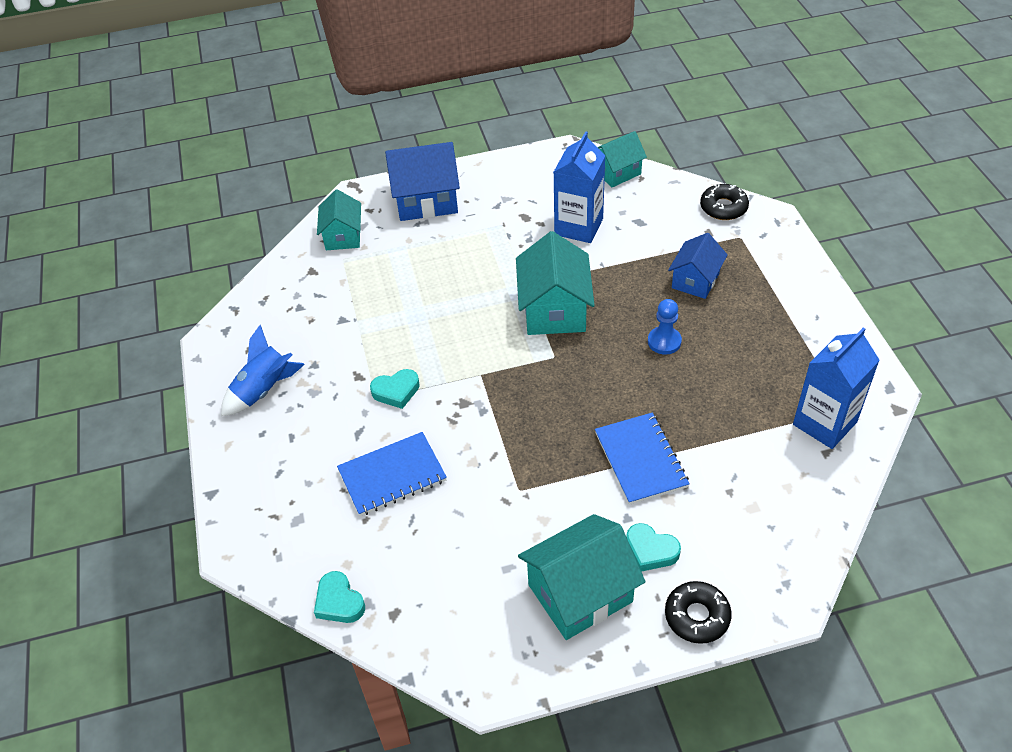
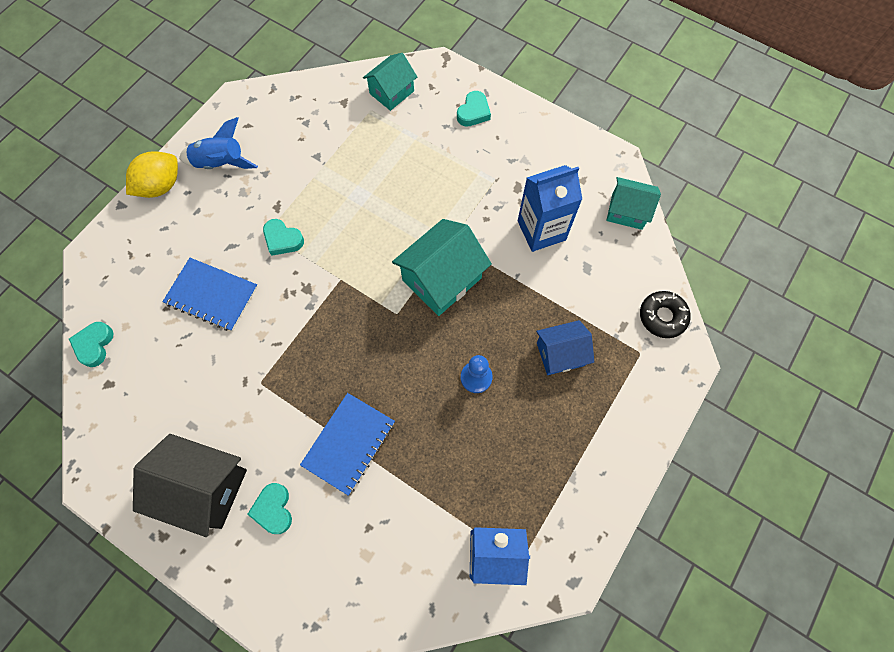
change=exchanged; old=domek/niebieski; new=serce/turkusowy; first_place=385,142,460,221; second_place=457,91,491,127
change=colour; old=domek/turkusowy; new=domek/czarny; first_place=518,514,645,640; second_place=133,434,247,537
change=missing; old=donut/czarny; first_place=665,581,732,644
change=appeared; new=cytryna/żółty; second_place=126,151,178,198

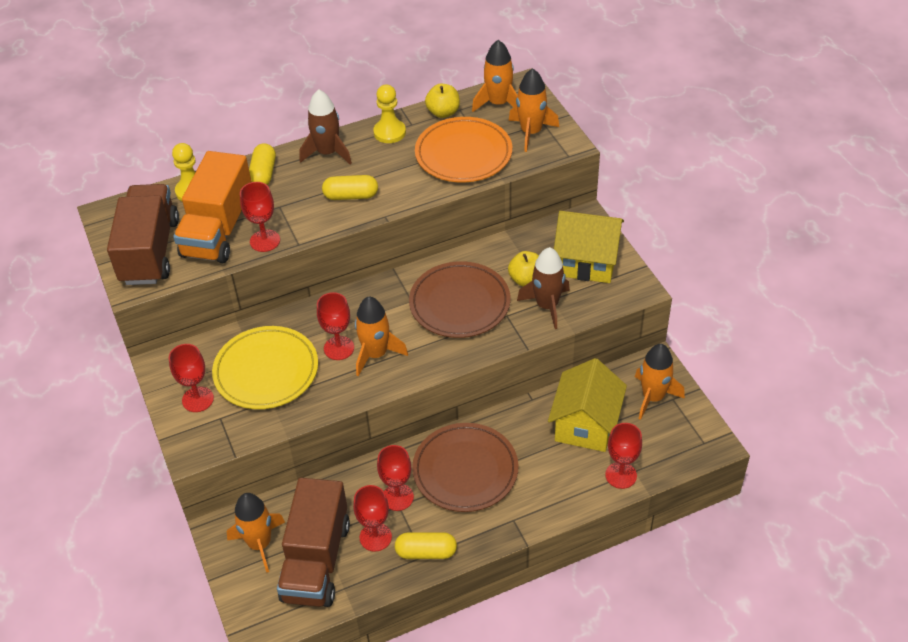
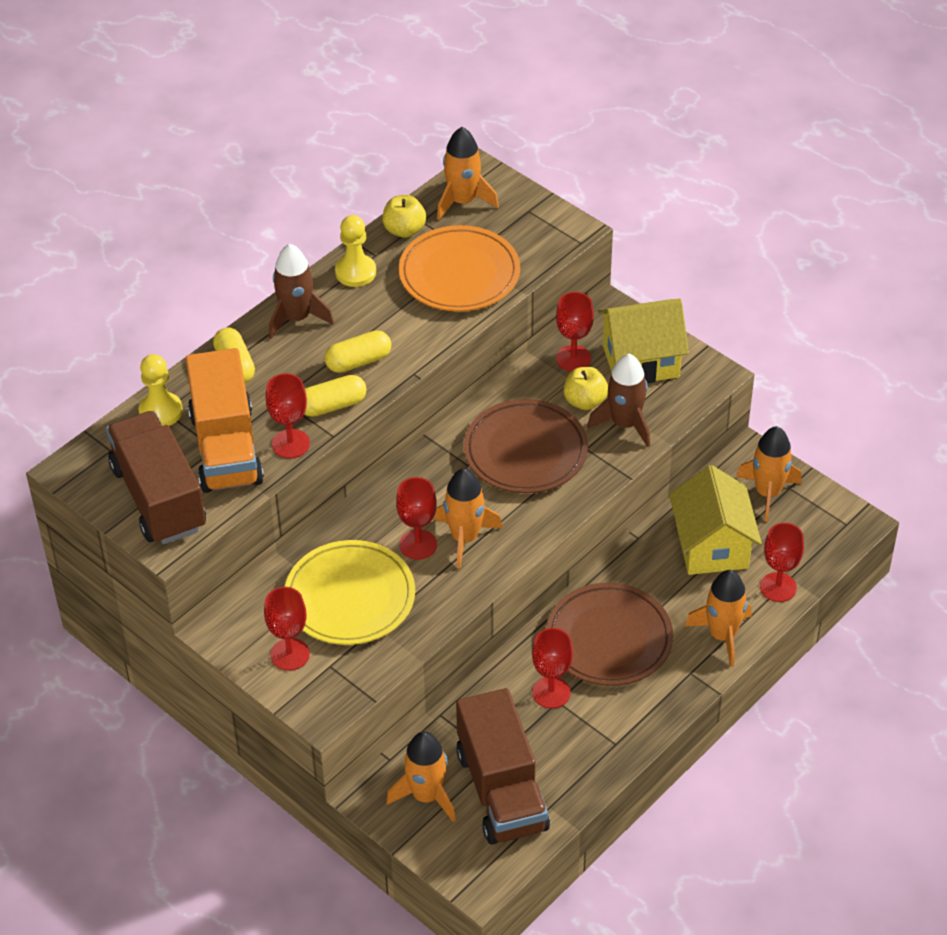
change=relocated; old=kielich/czerwony; first_place=353,485,392,552; second_place=556,292,594,371
change=relocated; old=kapsułka/żółty; first_place=395,532,457,559; second_place=305,375,367,417
change=relocated; old=rakieta/pomarańczowy; first_place=509,68,559,152; second_place=685,570,752,667

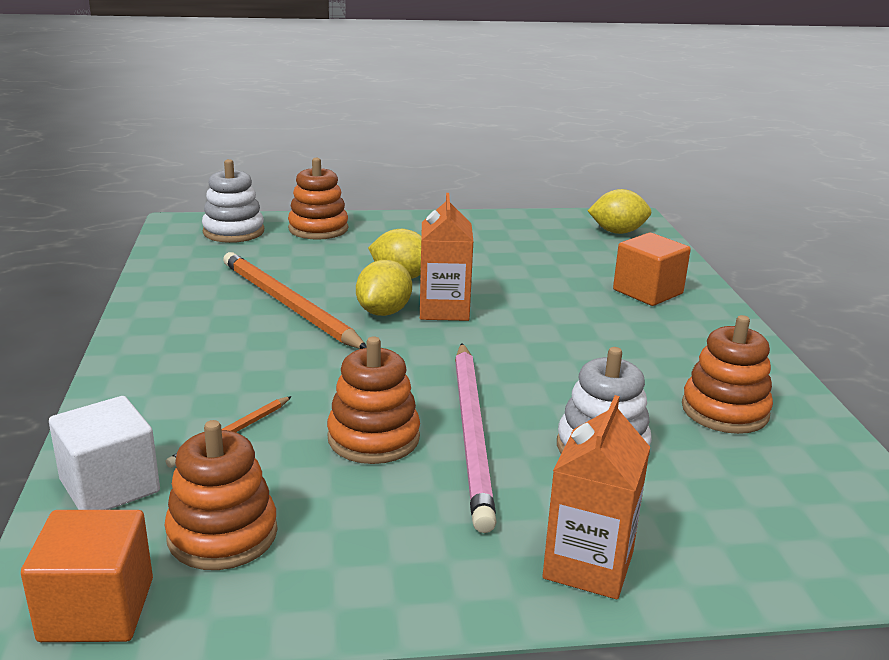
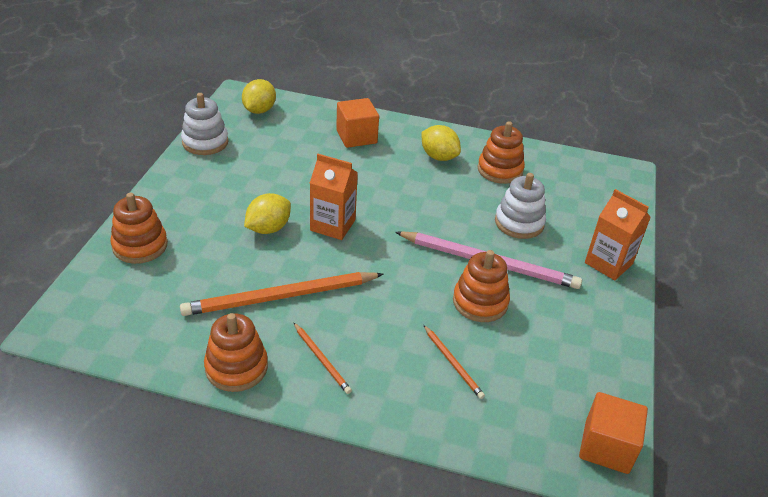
change=missing; old=sześcian/biały; first_place=49,396,160,510
change=relocated; old=zabawka nakładanka/pomarańczowy; first_place=164,420,278,570; second_place=204,313,268,392
change=relocated; old=zabawka nakładanka/biały; first_place=202,159,264,243; second_place=181,93,229,155
change=relocated; old=cytryna/żółty; first_place=356,260,412,316; second_place=421,125,461,161
change=appeared; new=ołówek/pomarańczowy; second_place=294,323,352,394

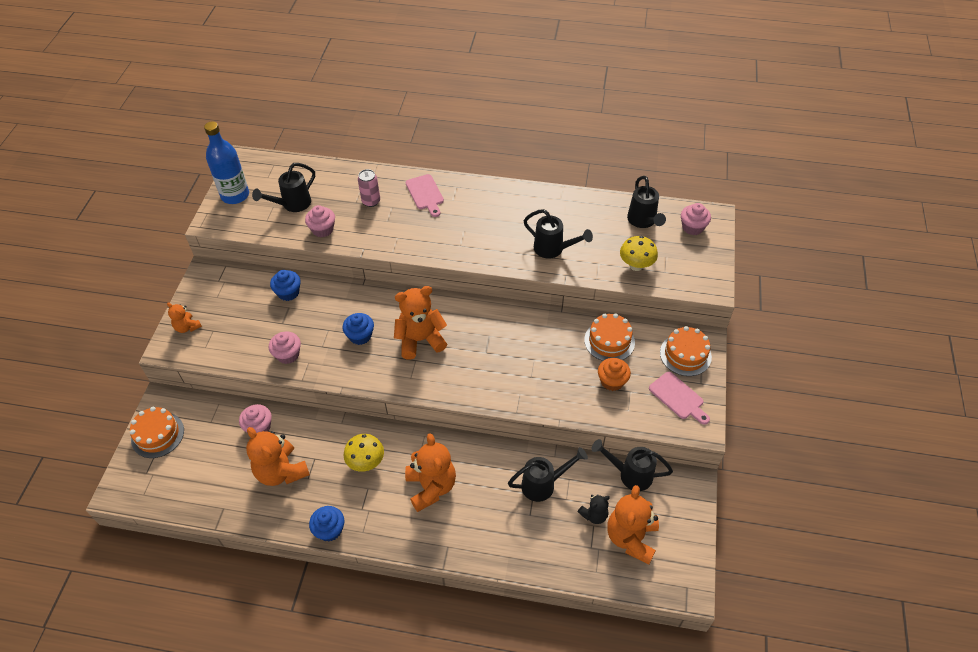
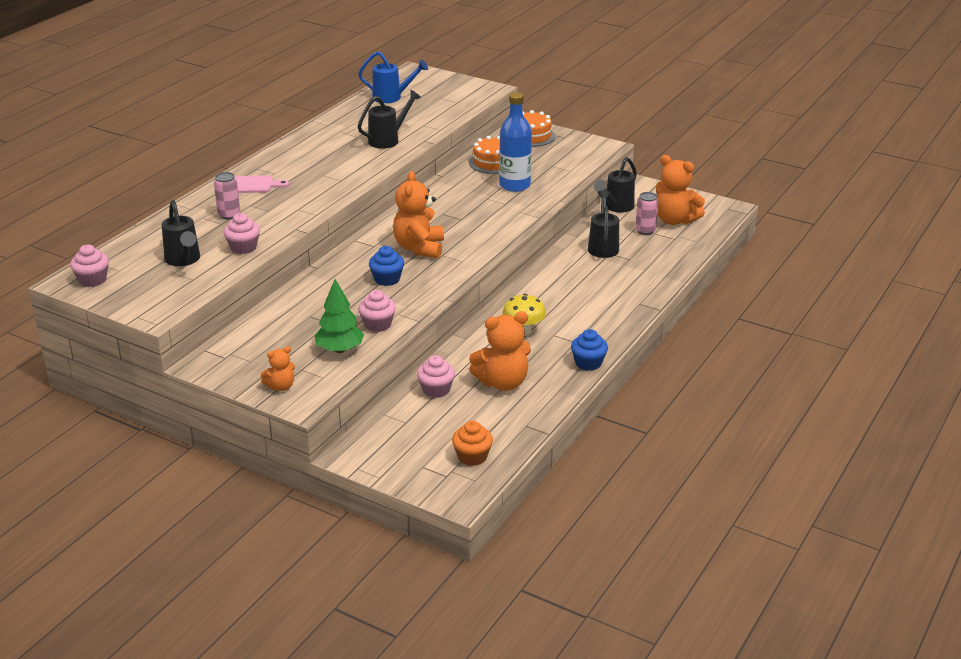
change=missing; old=tort/pomarańczowy; first_place=130,407,184,458
change=relocated; old=butelka/niebieski; first_place=204,122,249,204; second_place=499,92,532,192
change=missing; old=muffinka/niebieski; first_place=270,270,301,301
change=missing; old=miś/pomarańczowy; first_place=405,433,456,512
change=exchanged; old=miś/czarny; new=puszka/różowy; first_place=578,494,610,524; second_place=635,192,658,235
change=relocated; old=muffinka/pomarańczowy; first_place=598,358,631,391; second_place=452,420,493,466
change=missing; old=grzyb/żółty; first_place=620,236,658,271
change=colour; old=konewka/czarny; new=konewka/niebieski; first_place=627,176,666,228; second_place=358,51,428,103
change=missing; old=deska do krojenia/różowy; first_place=649,372,710,425
change=relocated; old=muffinka/różowy; first_place=681,203,711,235; second_place=70,245,109,287
change=appeared; new=drzewko/zielony; second_place=314,279,364,353

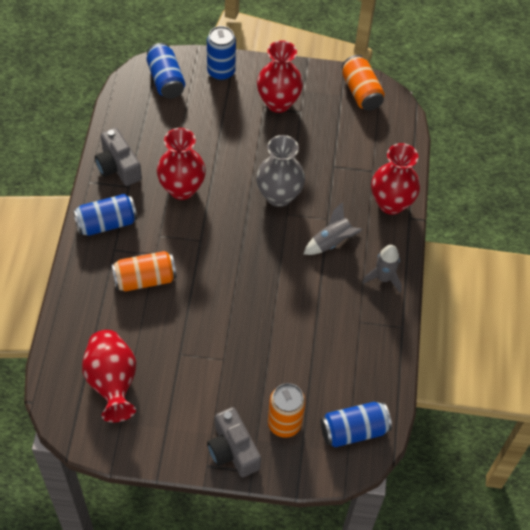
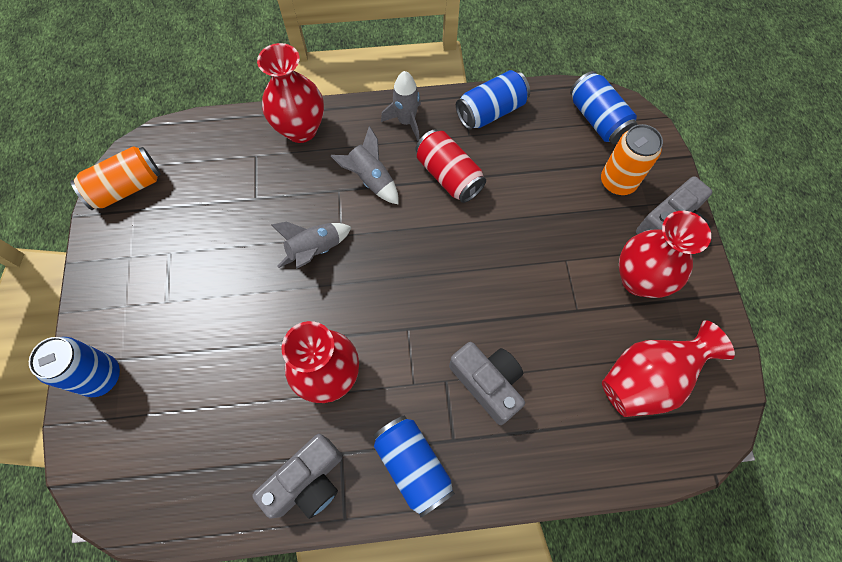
change=exchanged; old=puszka/pomarańczowy; new=aparat fotograficzny/szary; first_place=111,251,177,291; second_place=449,342,525,425
change=relocated; old=puszka/niebieski; first_place=147,43,185,99; second_place=456,70,530,130
change=exchanged; old=wazon/szary; new=rakieta/szary; first_place=256,135,305,207; second_place=271,222,351,269
change=relocated; old=wazon/czerwony; first_place=257,40,303,113; second_place=619,211,711,298
change=appeared; new=puszka/czerwony; second_place=416,129,486,203

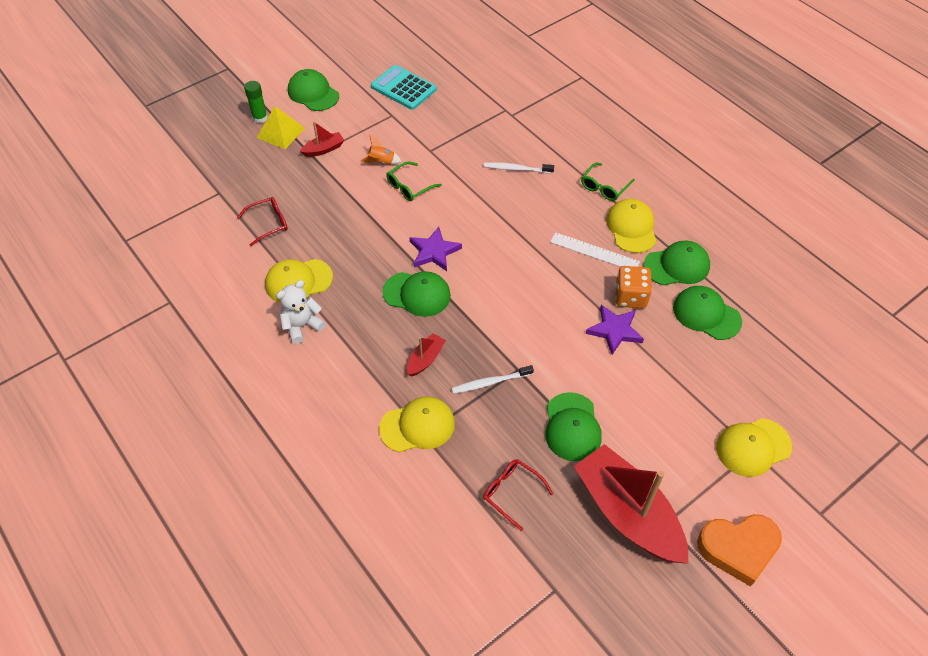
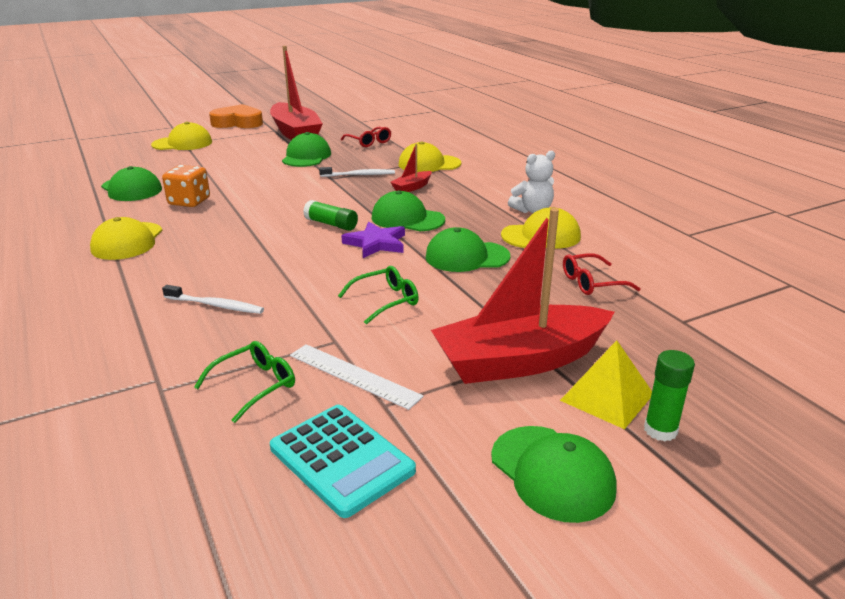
change=size; old=łódka/czerwony; first_place=300,121,344,157; second_place=431,208,614,384; factor=2.31
change=missing; old=rakieta/pomarańczowy; first_place=361,135,402,165
change=relocated; old=linijka/biały; first_place=550,232,640,267; second_place=290,344,424,410
change=relocated; old=okulary/zielony; first_place=581,163,635,201; second_place=194,341,295,423
change=missing; old=gwiazda/fioletowy; first_place=586,305,644,355
change=relocated; old=czapka/zielony; first_place=643,241,710,285; second_place=426,227,510,272
change=appeared; new=klej w sztyfcie/zielony; second_place=303,200,358,231

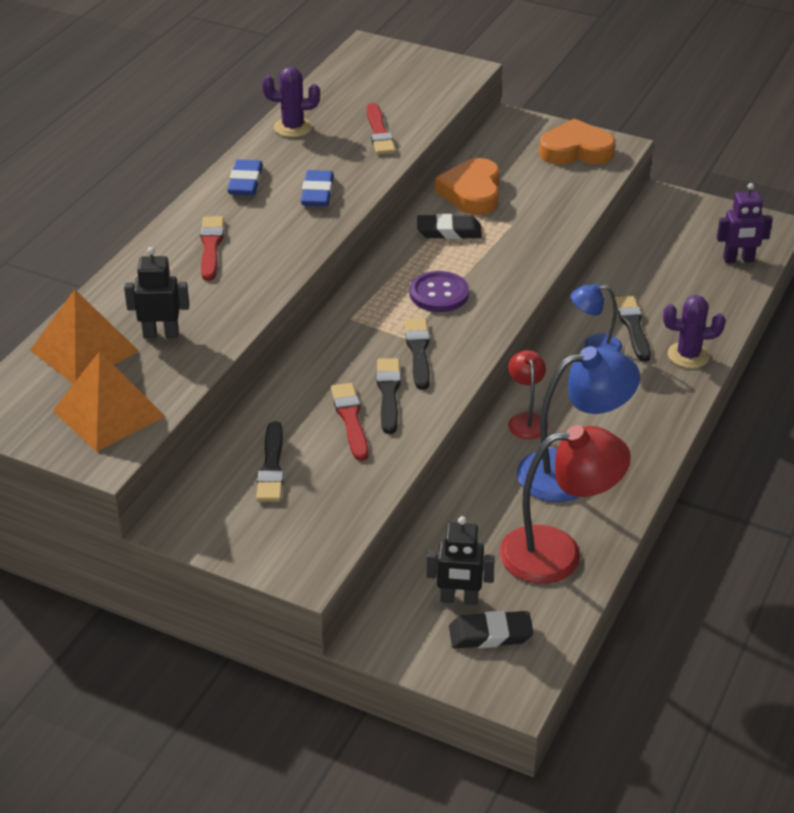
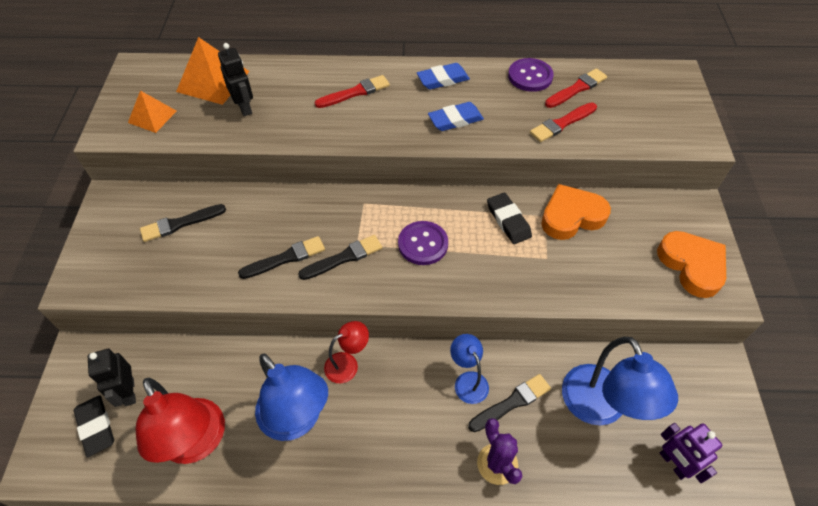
change=size; old=piramida/pomarańczowy; first_place=53,351,166,452; second_place=128,91,177,133; factor=0.62
change=exchanged; old=kaktus/fioletowy; new=guzik/fioletowy; first_place=262,66,320,137; second_place=508,58,554,92
change=relocated; old=pędzel/czerwony; first_place=331,383,368,461; second_place=545,68,607,108
change=appeared; new=lampka/niebieski; second_place=562,337,678,425

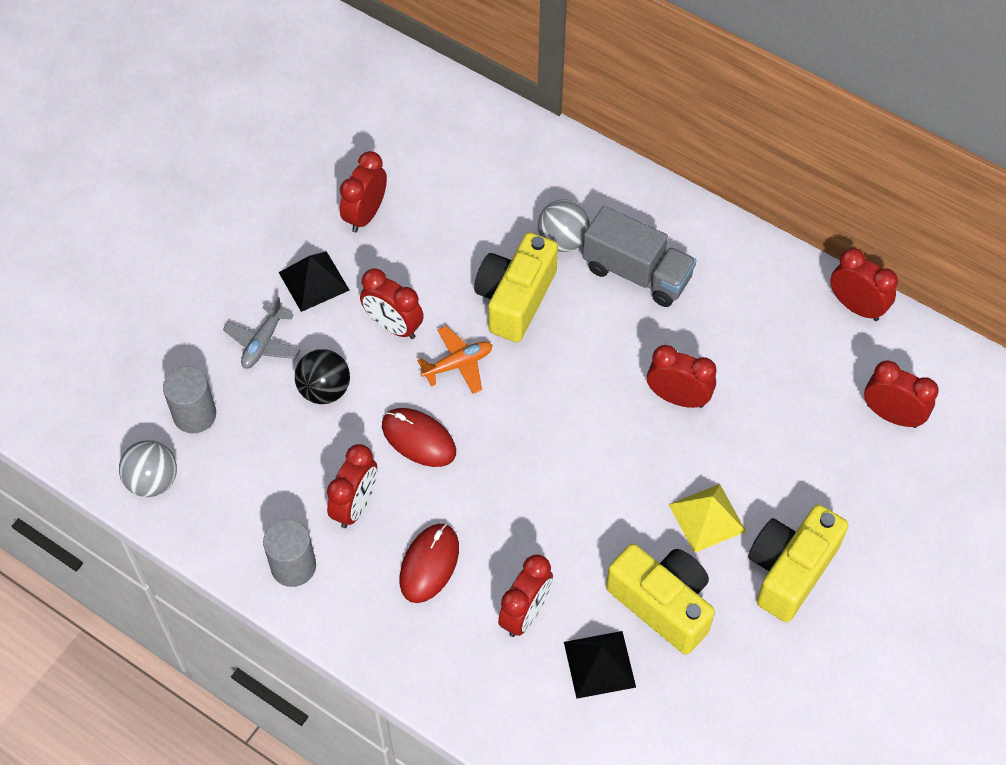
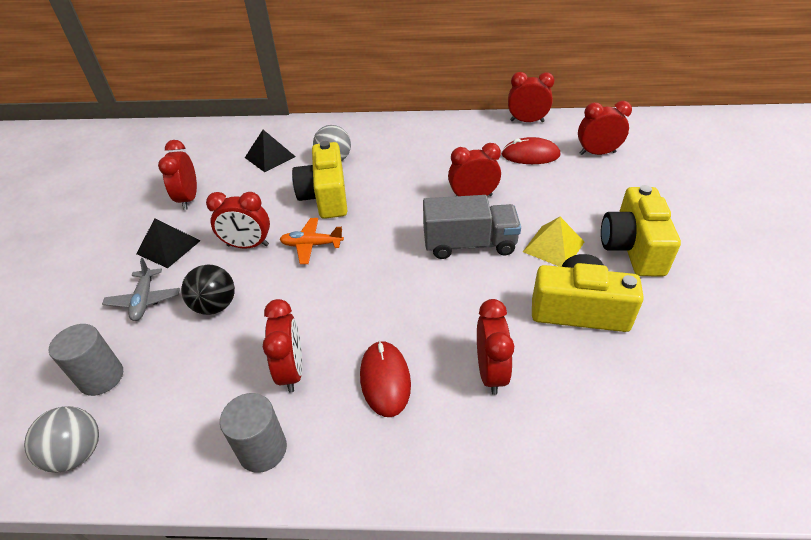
change=relocated; old=myszka/czerwony; first_place=382,408,456,467; second_place=502,137,560,164
change=spun; old=samolot/pomarańczowy; first_place=417,326,492,394; second_place=279,218,344,264; degrees=-120
change=relocated; old=piramida/czarny; first_place=564,631,636,699; second_place=245,130,296,172
change=relocated; old=ciężarówka/szary; first_place=582,206,697,307; second_place=423,195,521,259

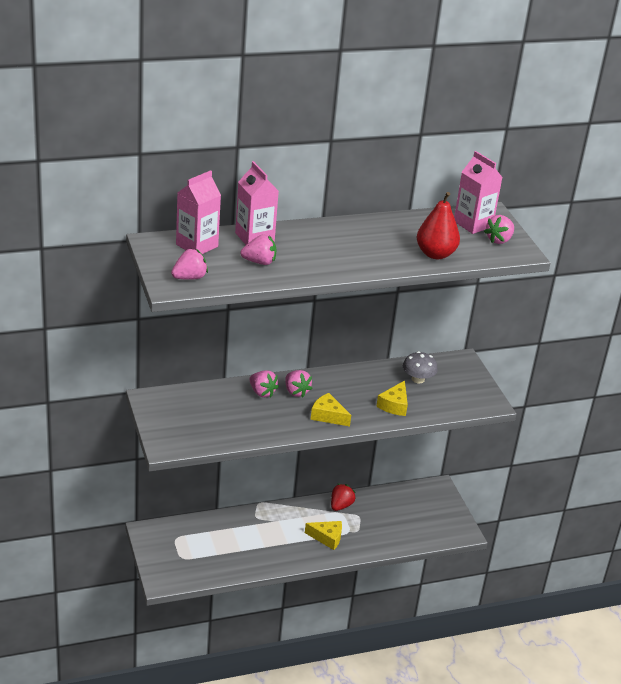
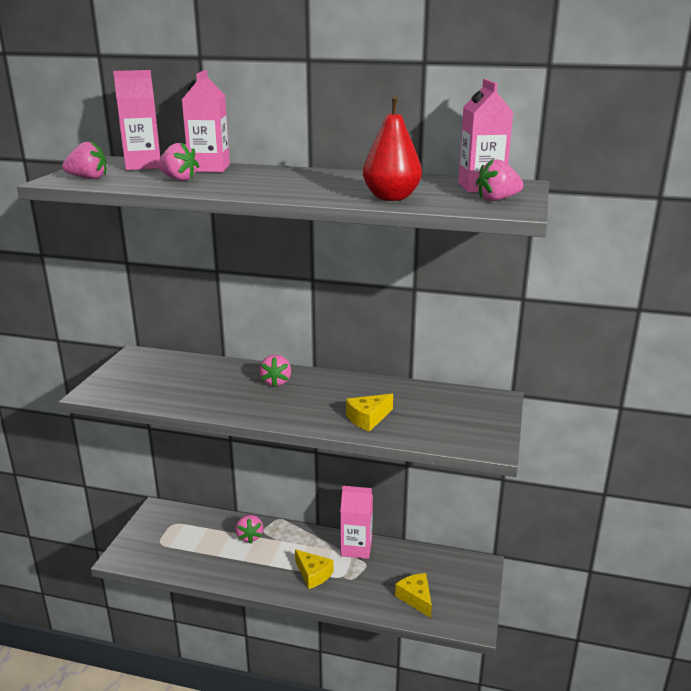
change=relocated; old=truskawka/różowy; first_place=249,370,279,397; second_place=235,515,263,544
change=relocated; old=ser/żółty; first_place=311,393,351,426; second_place=395,573,432,618
change=exchanged; old=truskawka/czerwony; new=karton mleka/różowy; first_place=331,484,356,511; second_place=340,486,373,559
change=missing; old=grzyb/szary; first_place=403,351,438,383

